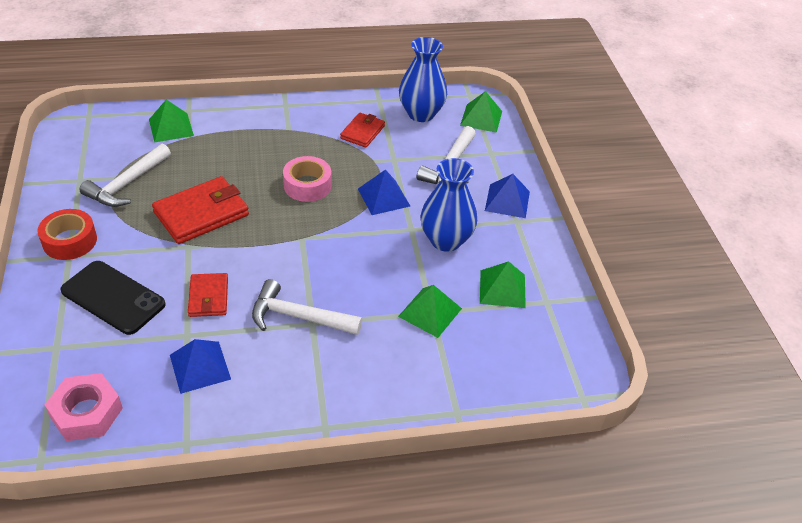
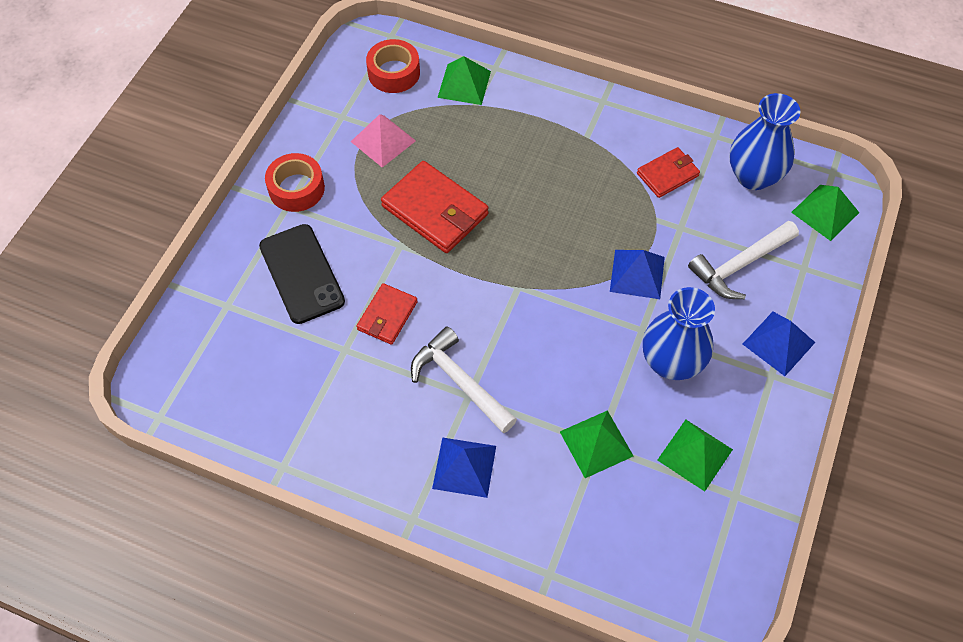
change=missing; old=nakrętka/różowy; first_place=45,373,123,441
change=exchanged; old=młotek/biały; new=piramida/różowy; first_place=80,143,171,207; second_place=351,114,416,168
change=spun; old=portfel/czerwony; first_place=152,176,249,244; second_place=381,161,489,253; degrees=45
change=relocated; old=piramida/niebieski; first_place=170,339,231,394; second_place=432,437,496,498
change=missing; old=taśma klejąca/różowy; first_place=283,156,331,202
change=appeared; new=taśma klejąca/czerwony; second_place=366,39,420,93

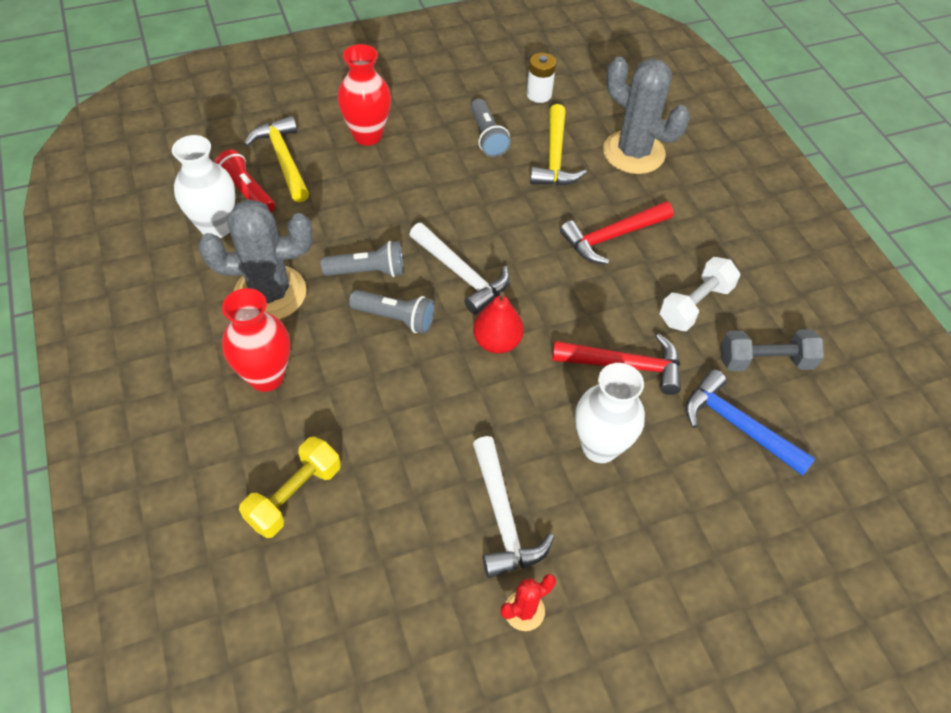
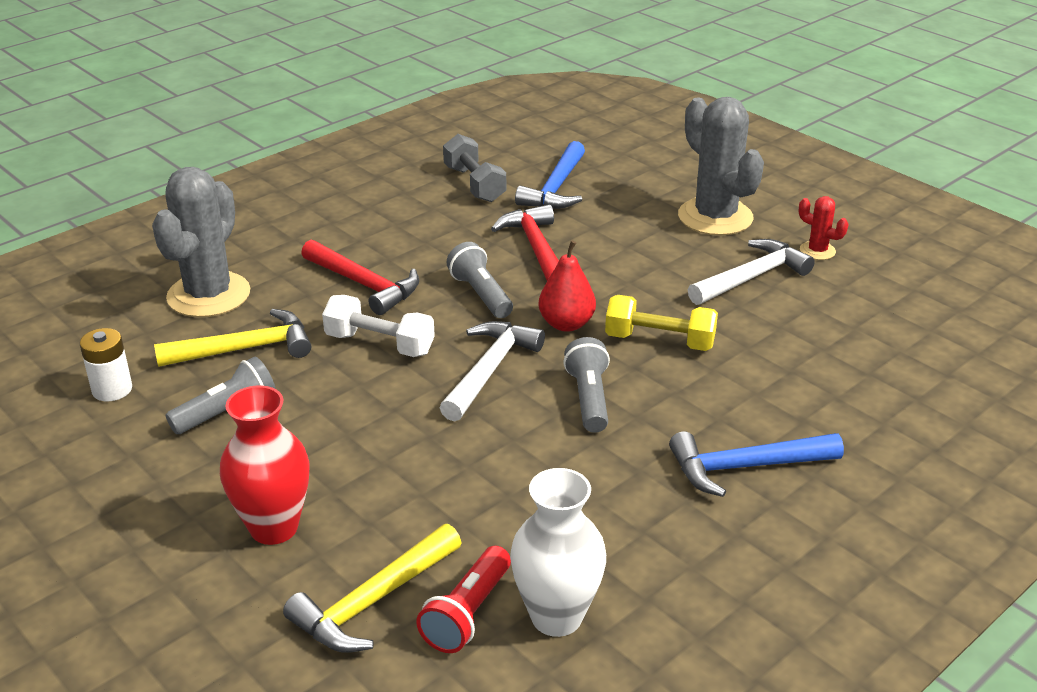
change=relocated; old=kaktus/szary; first_place=198,199,313,320; second_place=678,97,764,235
change=exchanged; old=wazon/czerwony; new=młotek/niebieski; first_place=222,288,290,392; second_place=669,431,844,497
change=relocated; old=hantel/żółty; first_place=239,437,341,538; second_place=605,295,718,351
change=relocated; old=latarka/szary; first_place=321,241,404,277; second_place=446,242,513,318
change=missing; old=wazon/biały; first_place=575,363,645,463
change=relocated; old=hantel/biały; first_place=660,257,740,331; second_place=322,295,435,357

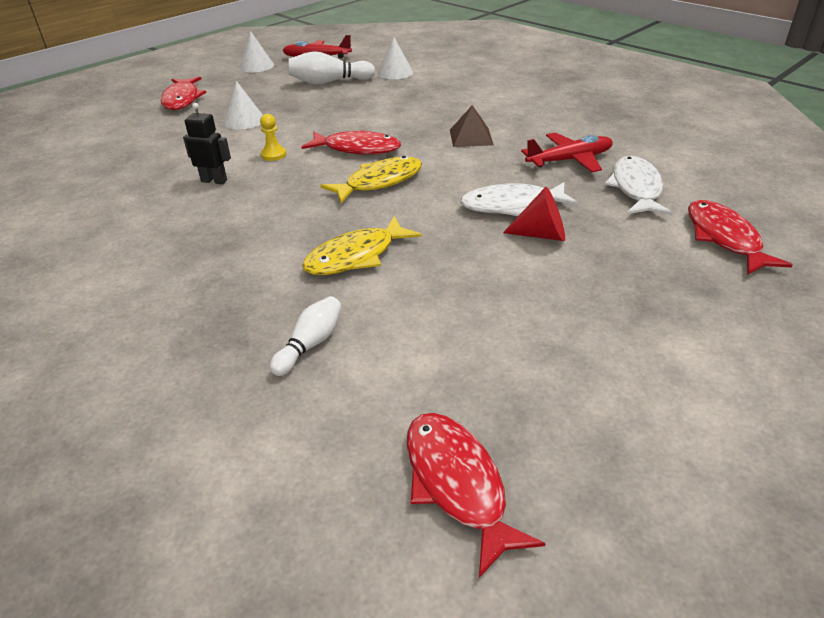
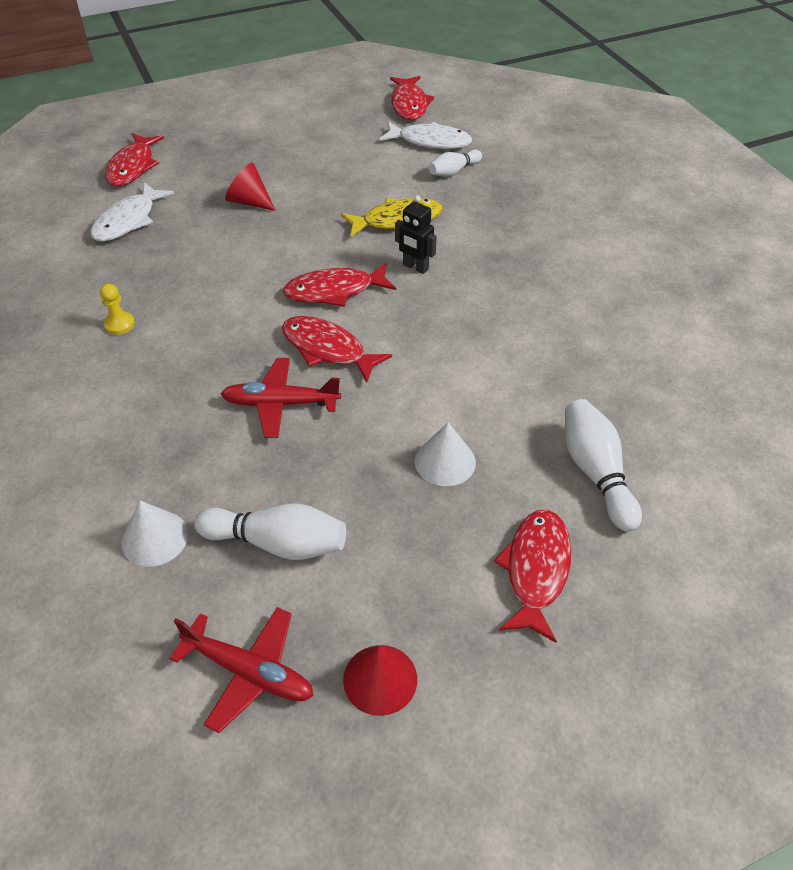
change=relocated; old=robot/czarny; first_place=183,103,231,184; second_place=395,195,437,274
change=colour; old=stożek/biały; new=stożek/czerwony; first_place=239,31,274,72; second_place=343,645,417,716
change=relocated; old=pionek/żółty; first_place=260,114,286,161; second_place=100,284,135,335
change=colour; old=ryba/żółty; new=ryba/czerwony; first_place=320,156,422,203; second_place=283,263,396,307
change=missing; old=piramida/brązowy; first_place=450,105,494,147
change=relocated; old=ryba/biały; first_place=460,182,578,216; second_place=379,122,472,149
change=relocated; old=samolot/czerwony; first_place=521,132,613,172; second_place=221,358,341,438
change=appeared; new=kręgiel/biały; second_place=565,399,642,532

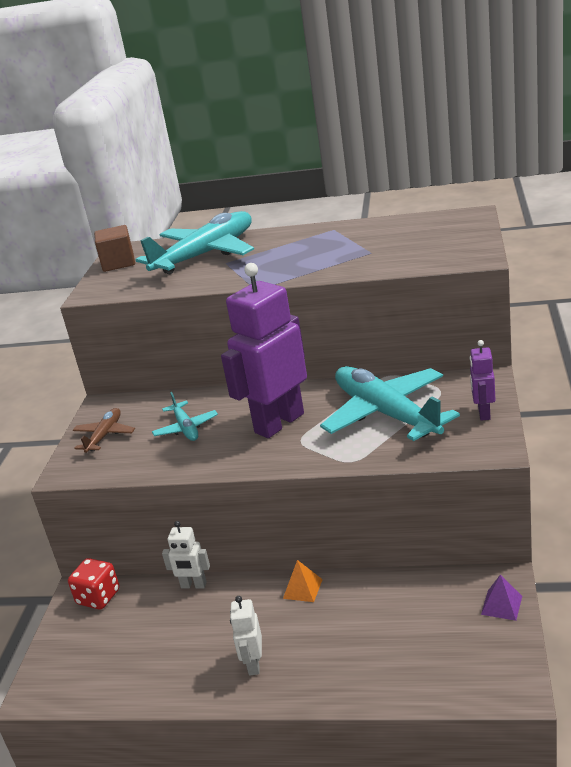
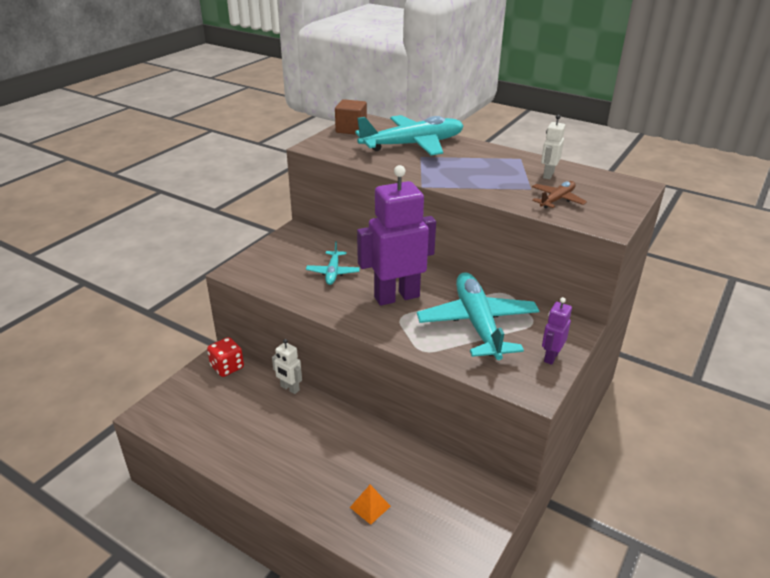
change=relocated; old=samolot/brązowy; first_place=73,408,135,453; second_place=532,181,587,208
change=relocated; old=robot/biały; first_place=230,596,262,676; second_place=541,115,565,179
change=relocated; old=piramida/pomarańczowy; first_place=283,560,323,602; second_place=350,485,391,525
change=missing; old=piramida/fioletowy; first_place=481,574,522,621

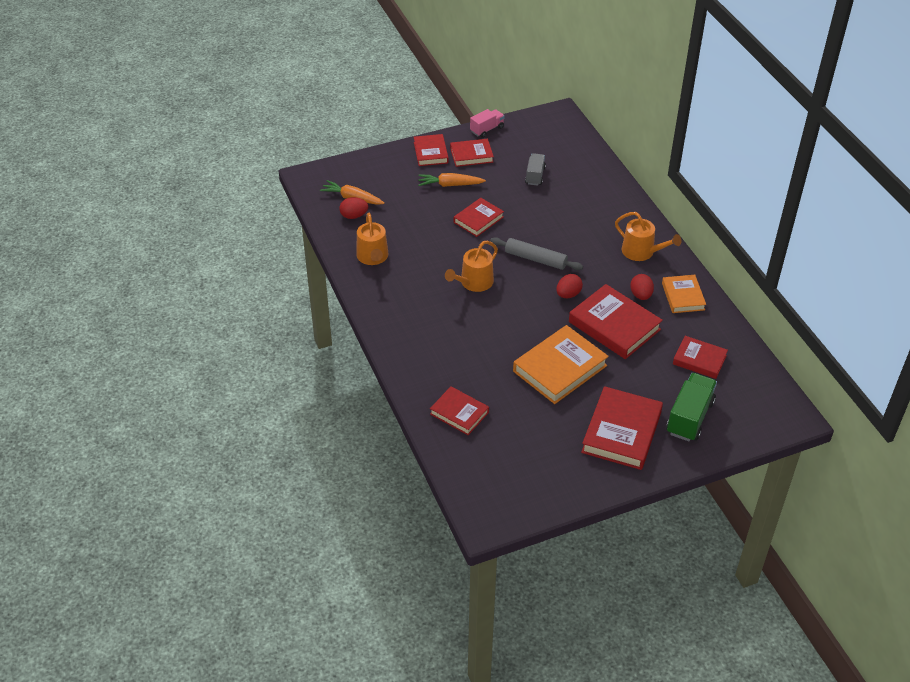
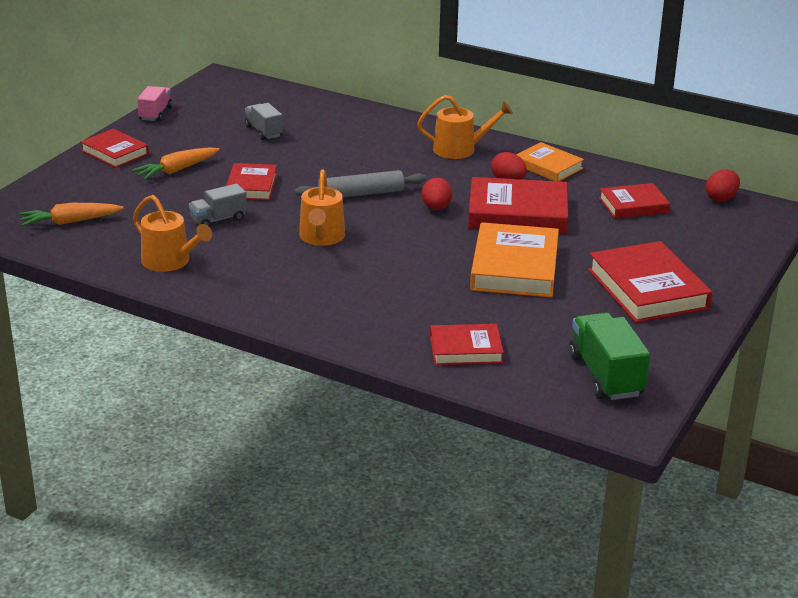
change=relocated; old=jajko/czerwony; first_place=340,197,368,219; second_place=706,170,740,202
change=missing; old=książka/czerwony; first_place=450,138,494,167
change=relocated; old=ciężarówka/zielony; first_place=666,373,717,441; second_place=569,313,650,400
change=appeared; new=ciężarówka/szary; second_place=189,184,247,227

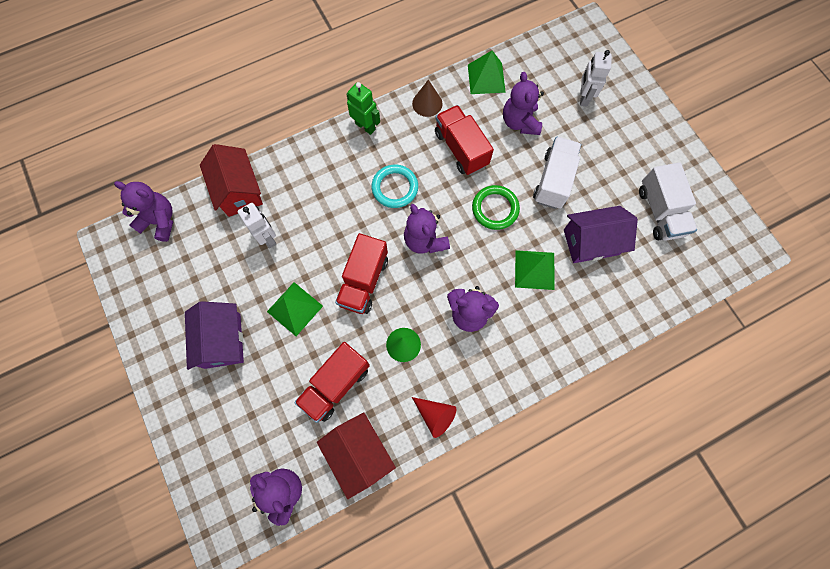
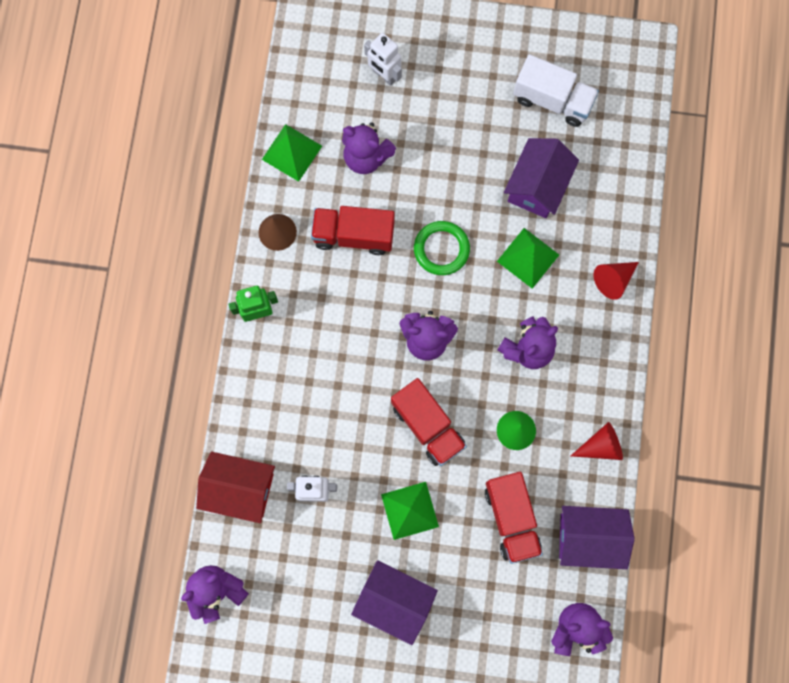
change=colour; old=domek/czerwony; new=domek/fioletowy; first_place=317,413,396,499; second_place=559,506,634,569
change=missing; old=pierścień/turkusowy; first_place=371,165,418,208
change=missing; old=ciężarówka/biały; first_place=533,137,581,209
change=appeared; new=stożek/czerwony; second_place=594,262,639,300

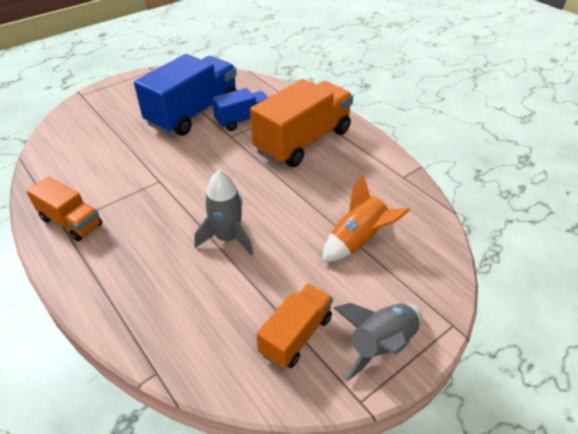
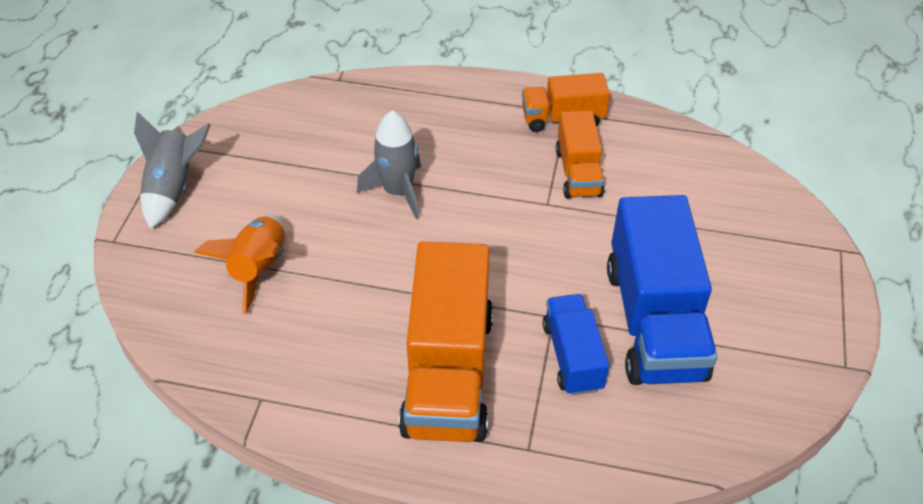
change=spun; old=ciężarówka/niebieski; first_place=212,88,268,131; second_place=543,294,609,395; degrees=150
change=relocated; old=ciężarówka/pomarańczowy; first_place=256,284,333,369; second_place=556,110,604,199

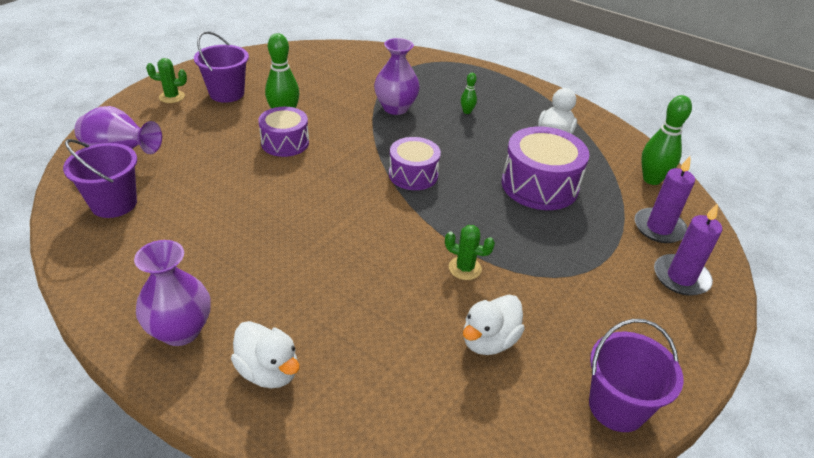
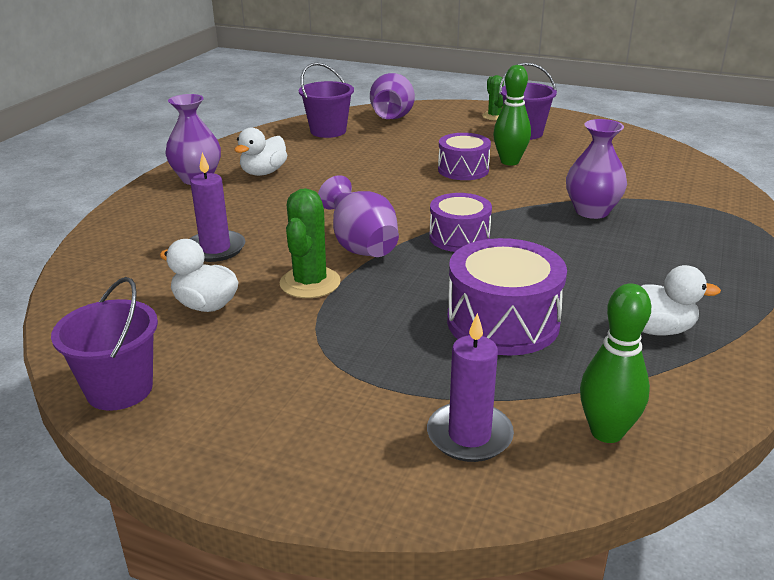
change=relocated; old=kaczka/biały; first_place=231,321,299,388; second_place=234,127,287,176
change=size; old=kaktus/zielony; first_place=445,225,495,280; second_place=280,188,341,298; factor=1.6
change=missing; old=kręgiel/zielony; first_place=461,73,477,114
change=relocated; old=świeca/fioletowy; first_place=654,203,722,296; second_place=189,153,245,262
change=appeared; new=wazon/fioletowy; second_place=318,175,399,257

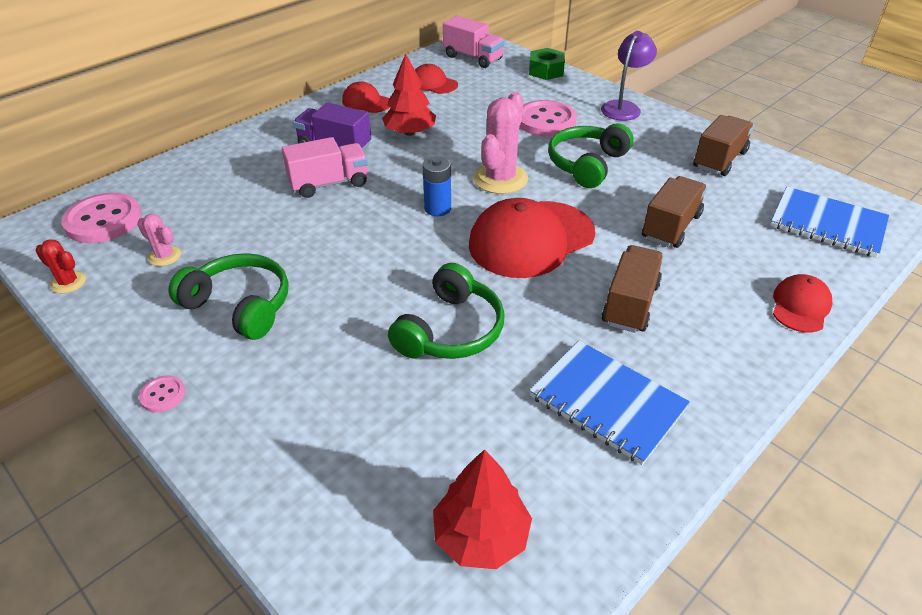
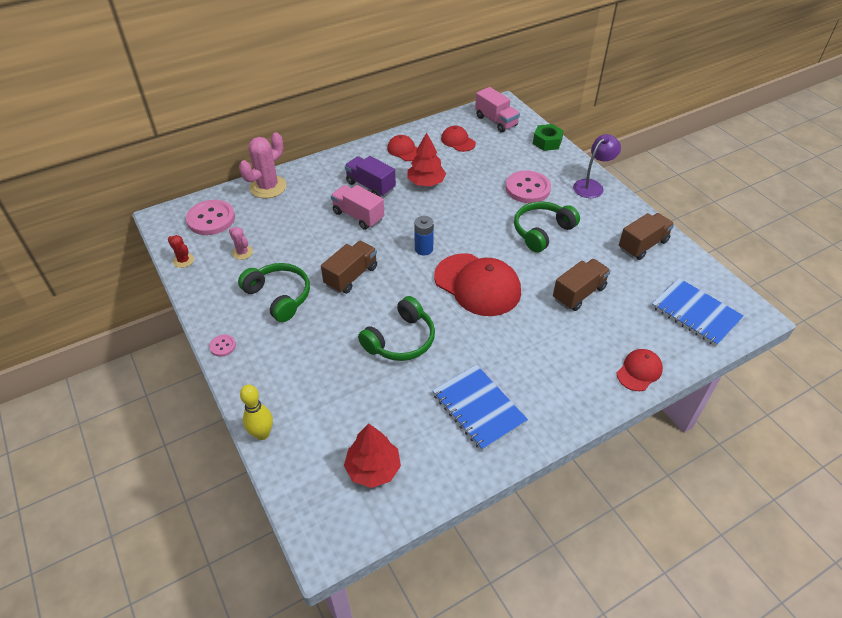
change=spun; old=ciężarówka/różowy; first_place=282,137,368,198; second_place=331,185,384,230; degrees=-135
change=spun; old=czapka/czerwony; first_place=469,198,595,278; second_place=434,253,521,316; degrees=-120
change=relocated; old=kaktus/różowy; first_place=473,92,528,194; second_place=239,132,287,198
change=relocated; old=ciężarówka/brązowy; first_place=602,245,663,333; second_place=321,241,377,294
change=appeared; new=kręgiel/żółty; second_place=240,385,273,440

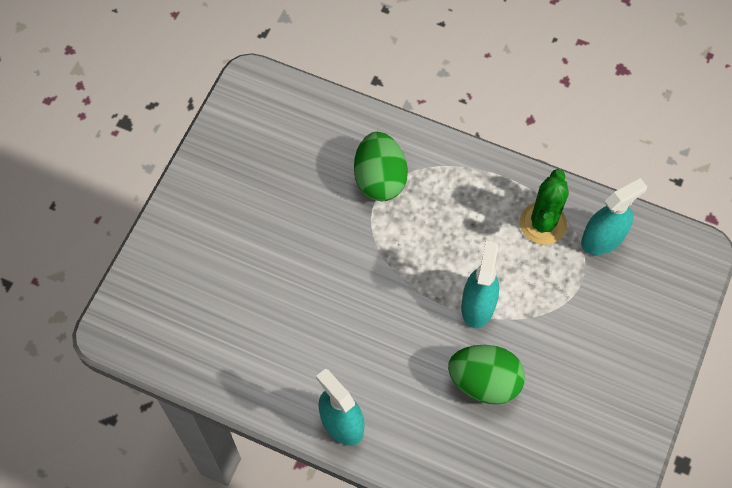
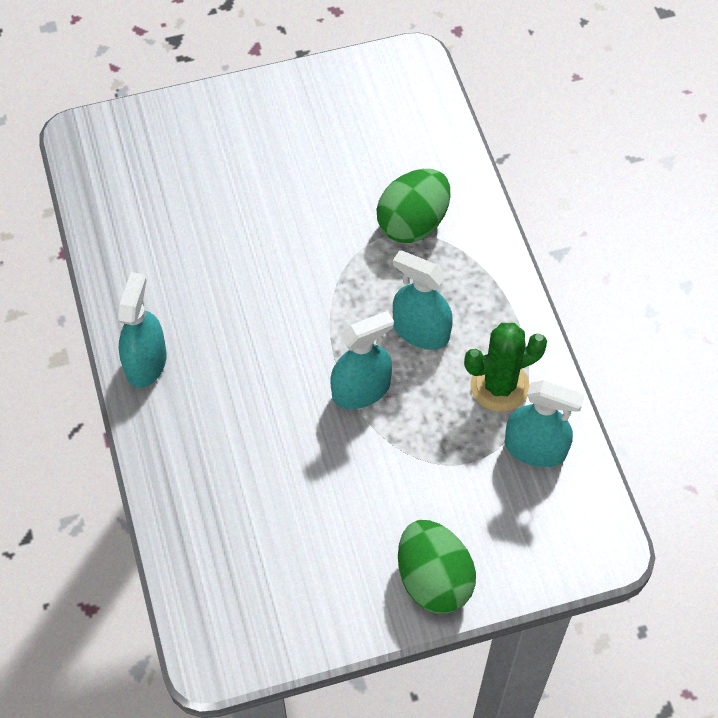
change=relocated; old=jajko/zielony; first_place=448,345,525,404; second_place=398,520,476,613
change=appeared; new=spryskiwacz/turkusowy; second_place=393,250,453,350

